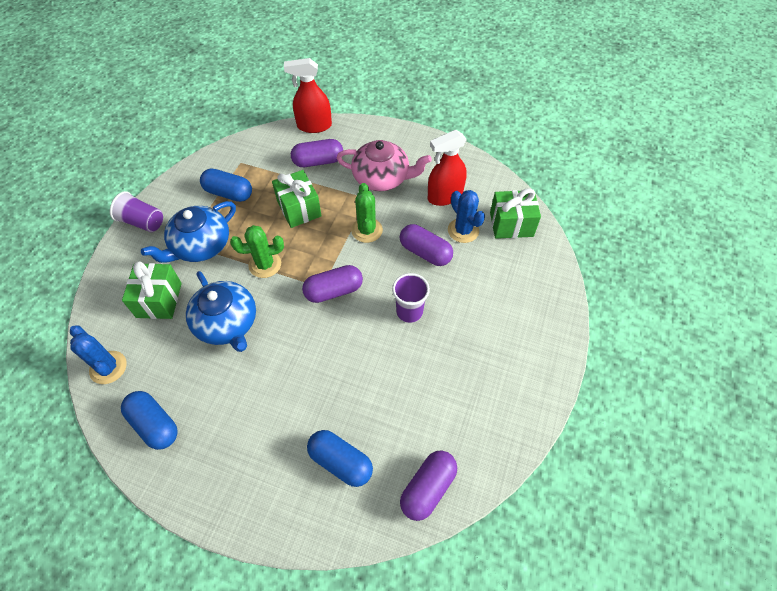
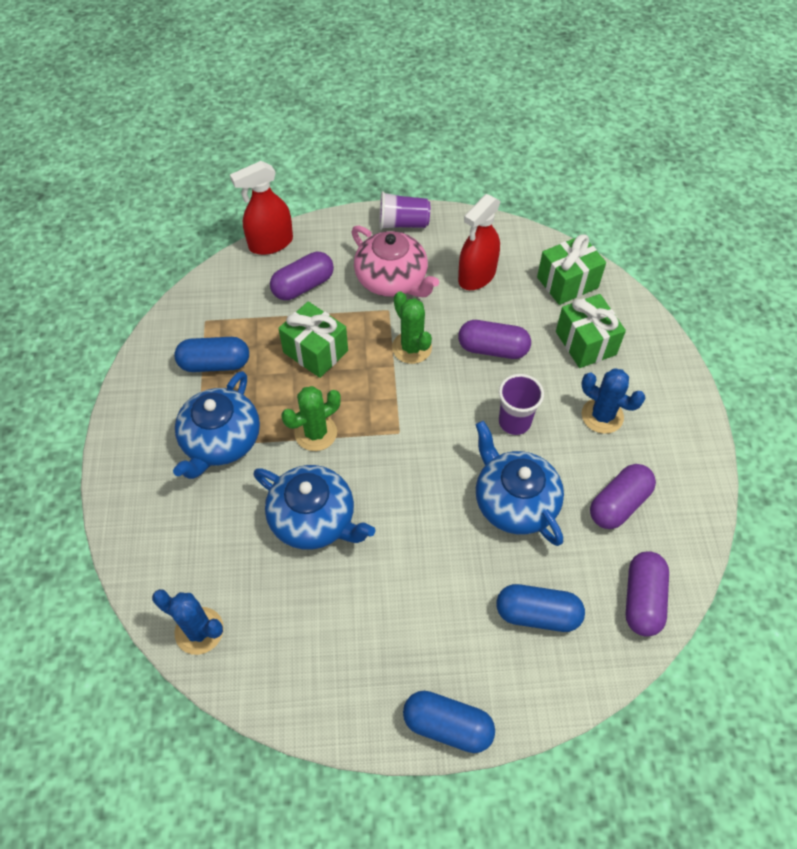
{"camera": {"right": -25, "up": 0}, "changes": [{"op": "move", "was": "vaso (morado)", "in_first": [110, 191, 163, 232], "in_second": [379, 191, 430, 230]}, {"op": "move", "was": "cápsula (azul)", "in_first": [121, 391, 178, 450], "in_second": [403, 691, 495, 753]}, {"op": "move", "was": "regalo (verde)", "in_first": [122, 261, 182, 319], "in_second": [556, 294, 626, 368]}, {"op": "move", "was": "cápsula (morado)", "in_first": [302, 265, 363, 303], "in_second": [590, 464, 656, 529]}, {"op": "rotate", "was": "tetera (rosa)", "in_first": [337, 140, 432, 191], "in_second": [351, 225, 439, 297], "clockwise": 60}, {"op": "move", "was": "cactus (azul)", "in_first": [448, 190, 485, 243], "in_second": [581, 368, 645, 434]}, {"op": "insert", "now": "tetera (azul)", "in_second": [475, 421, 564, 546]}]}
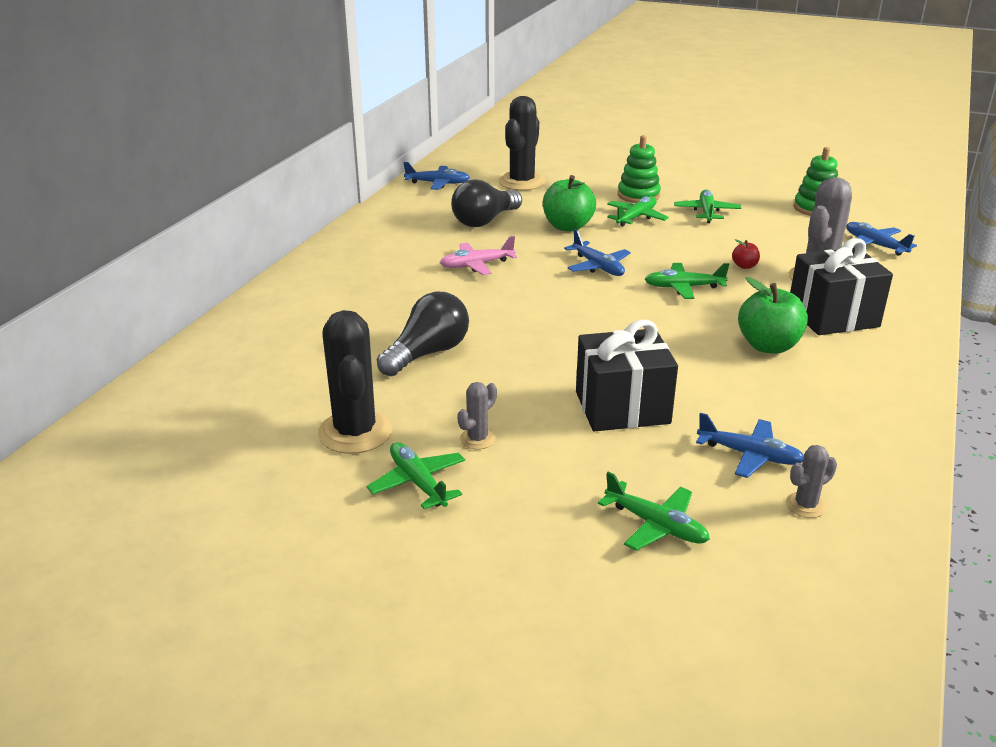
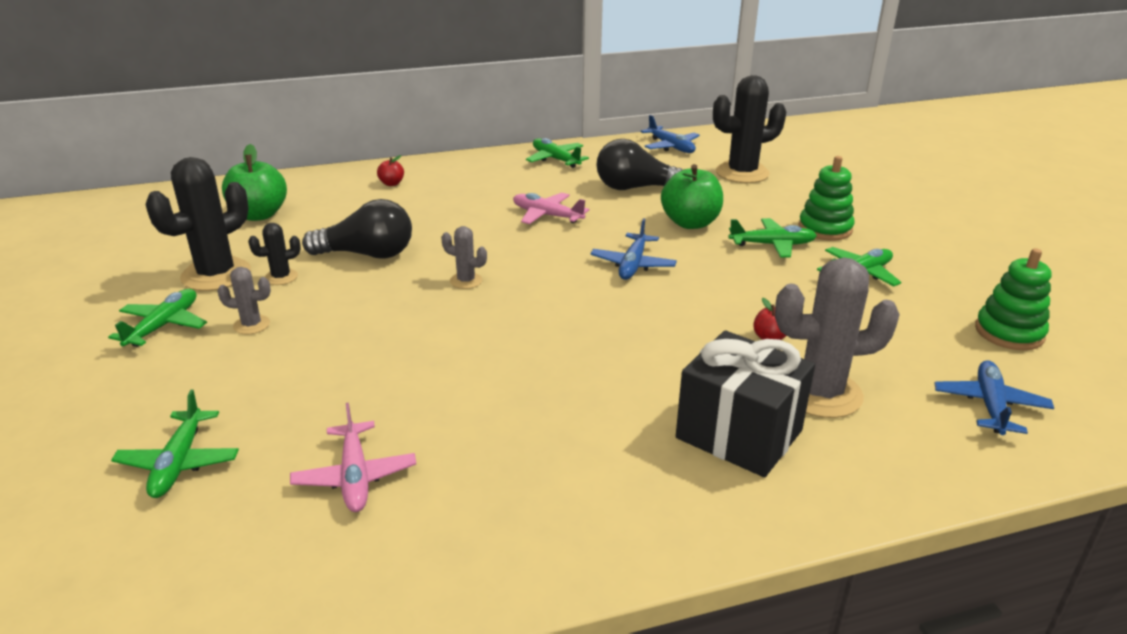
{"camera": {"right": 50, "up": 0}, "changes": [{"op": "delete", "was": "regalo (negro)", "in_first": [576, 320, 678, 432]}, {"op": "move", "was": "avión (verde)", "in_first": [645, 263, 729, 299], "in_second": [526, 138, 589, 168]}, {"op": "recolor", "was": "avión (azul)", "now": "avión (rosa)", "in_first": [696, 413, 804, 478], "in_second": [290, 402, 416, 512]}, {"op": "move", "was": "manzana (verde)", "in_first": [738, 277, 808, 353], "in_second": [222, 144, 287, 221]}, {"op": "move", "was": "cactus (gris)", "in_first": [786, 445, 837, 518], "in_second": [441, 226, 487, 289]}, {"op": "insert", "now": "cactus (negro)", "in_second": [248, 223, 301, 285]}, {"op": "insert", "now": "manzana (rojo)", "in_second": [377, 155, 404, 186]}]}
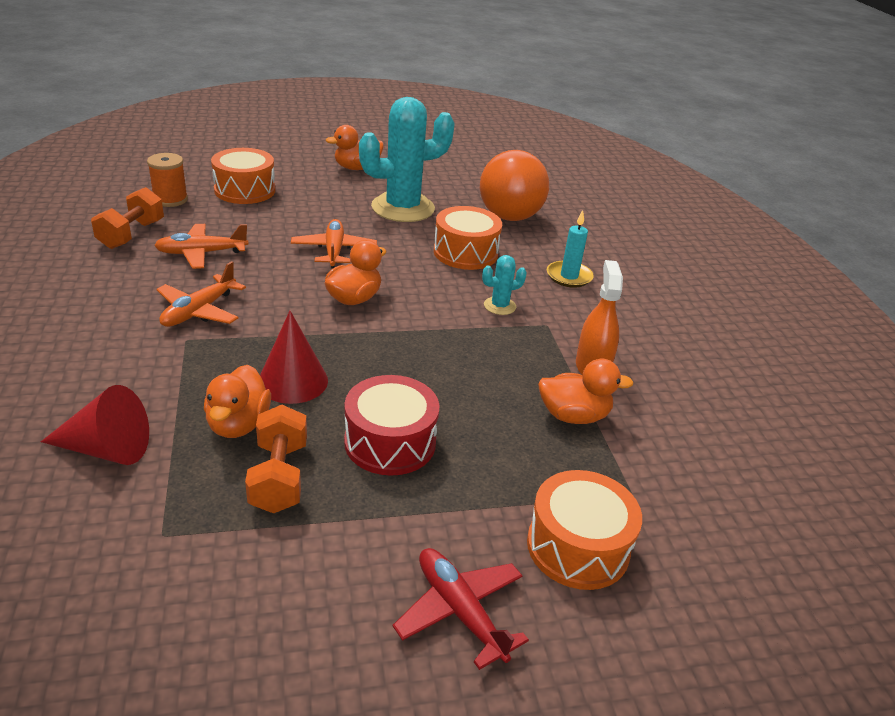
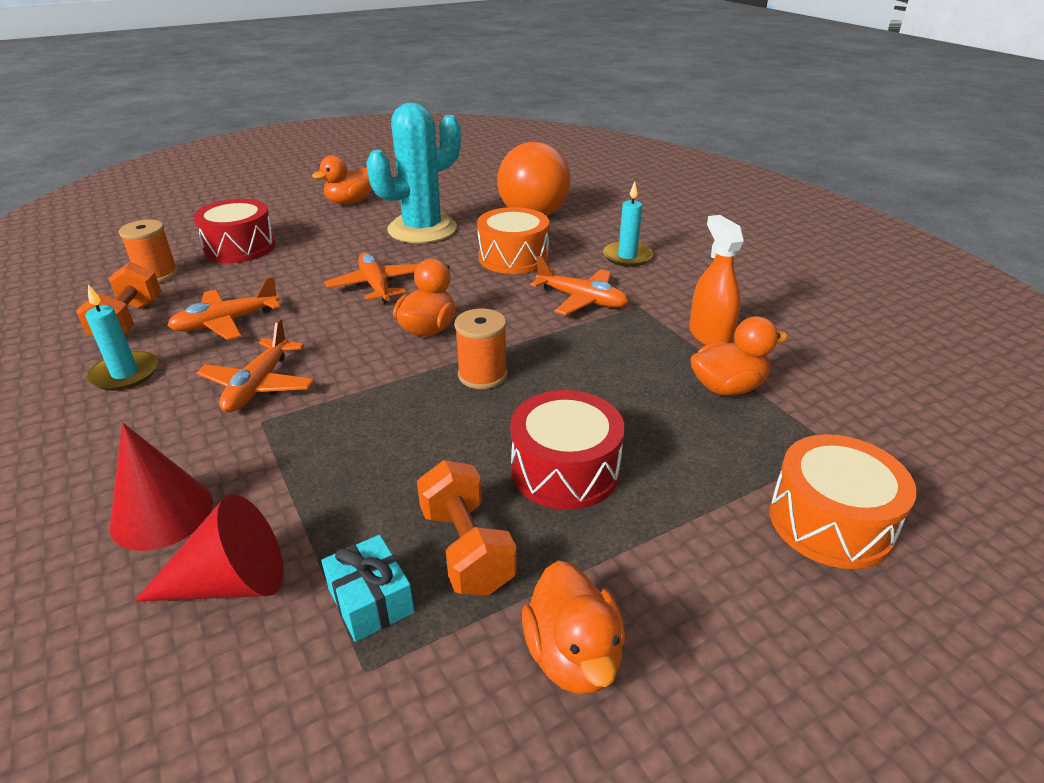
{"camera": {"right": -15, "up": 0}, "changes": [{"op": "move", "was": "pato (naranja)", "in_first": [204, 365, 271, 438], "in_second": [522, 561, 625, 694]}, {"op": "recolor", "was": "tambor (naranja)", "now": "tambor (rojo)", "in_first": [211, 148, 275, 204], "in_second": [193, 199, 276, 263]}, {"op": "move", "was": "cono (rojo)", "in_first": [260, 311, 328, 404], "in_second": [110, 423, 213, 551]}, {"op": "delete", "was": "avión (rojo)", "in_first": [393, 548, 529, 670]}, {"op": "replace", "was": "cactus (turquesa)", "now": "avión (naranja)", "in_first": [482, 255, 527, 315], "in_second": [530, 256, 629, 315]}, {"op": "insert", "now": "vela (turquesa)", "in_second": [85, 285, 158, 391]}, {"op": "insert", "now": "regalo (turquesa)", "in_second": [321, 535, 414, 642]}, {"op": "insert", "now": "carrete (naranja)", "in_second": [455, 308, 507, 389]}]}
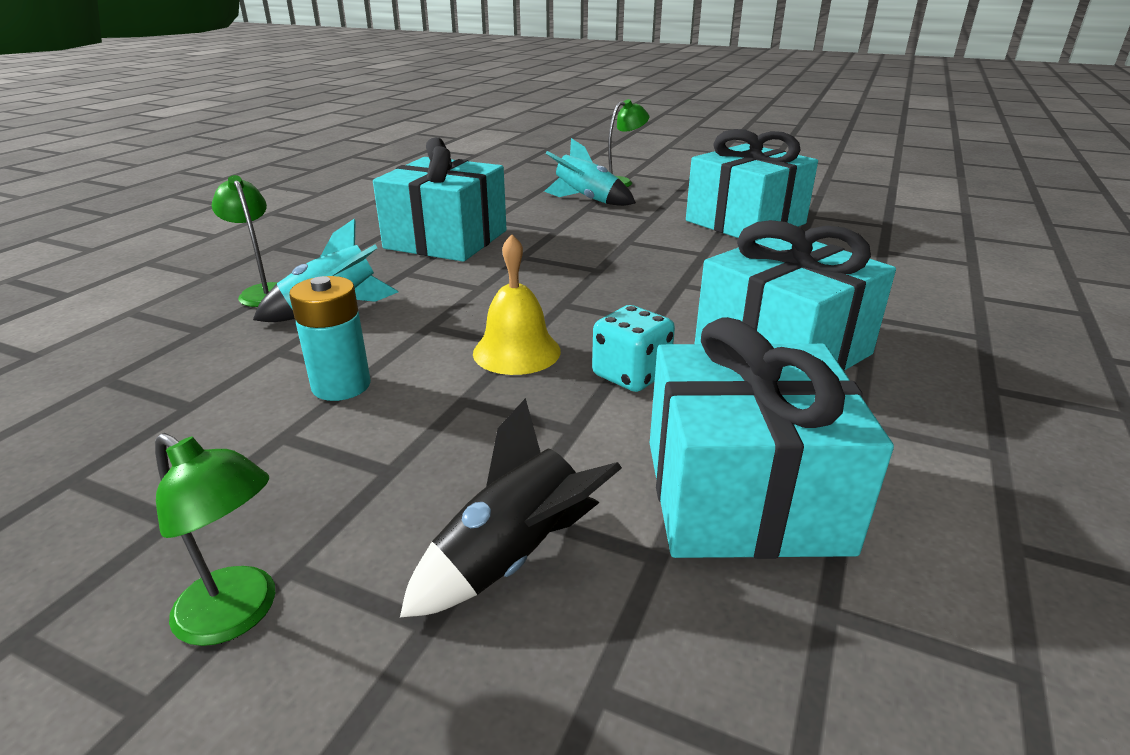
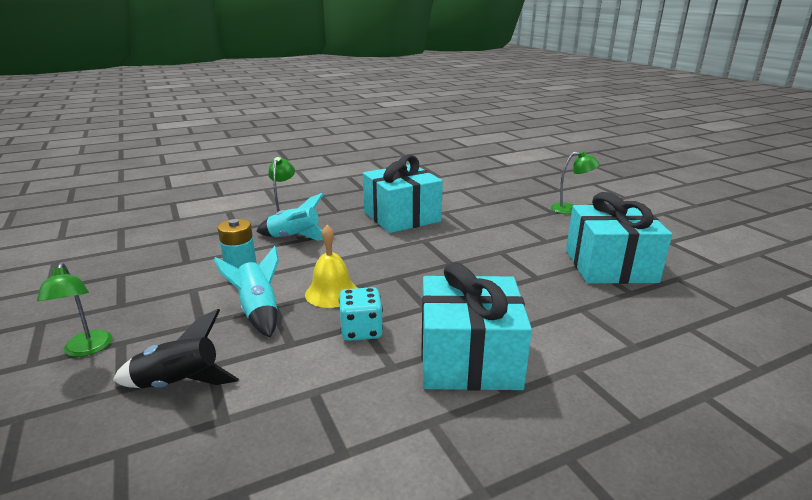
{"camera": {"right": 40, "up": -5}, "changes": [{"op": "move", "was": "cohete (turquesa)", "in_first": [544, 138, 636, 206], "in_second": [214, 246, 279, 337]}, {"op": "delete", "was": "regalo (turquesa)", "in_first": [650, 317, 894, 559]}]}
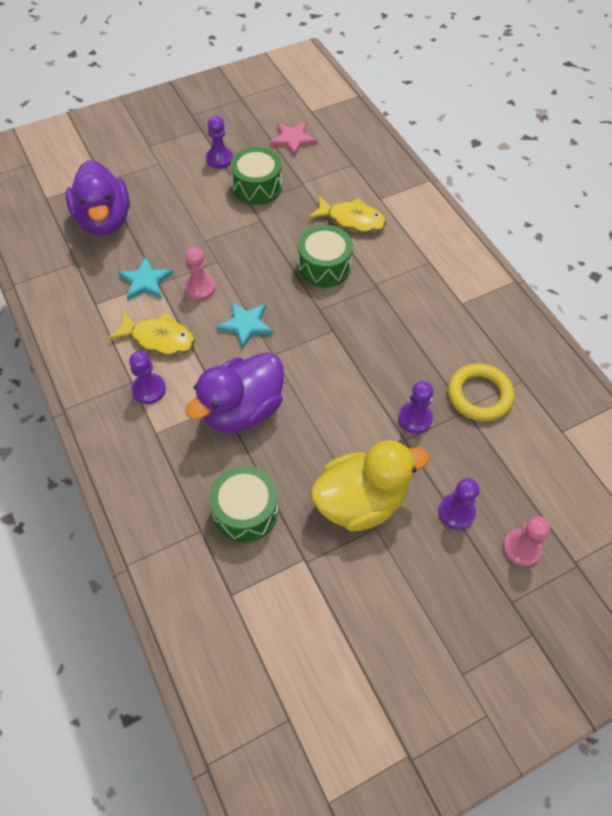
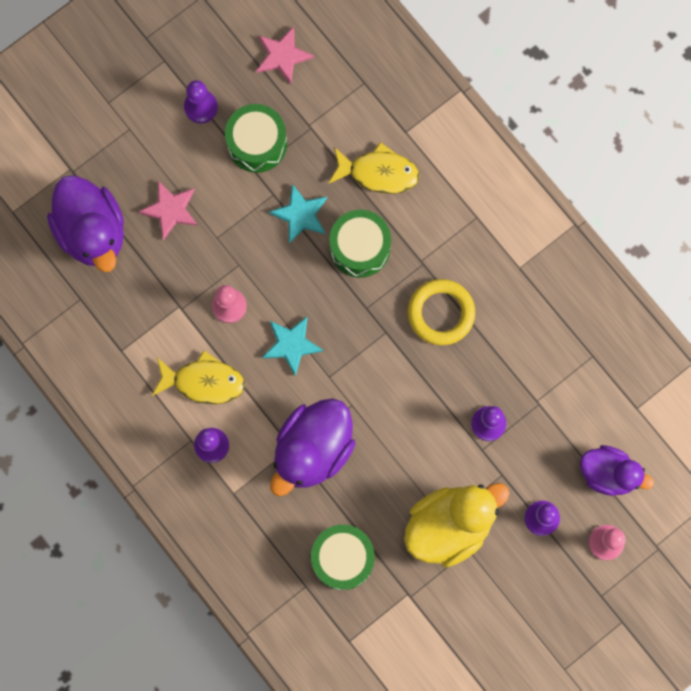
{"camera": {"right": -10, "up": 20}, "changes": [{"op": "move", "was": "estrella (turquesa)", "in_first": [118, 257, 173, 300], "in_second": [269, 184, 327, 244]}, {"op": "move", "was": "anillo (amarillo)", "in_first": [448, 363, 514, 421], "in_second": [408, 279, 475, 345]}, {"op": "insert", "now": "estrella (rosa)", "in_second": [139, 181, 198, 240]}, {"op": "insert", "now": "pato (morado)", "in_second": [580, 445, 654, 496]}]}
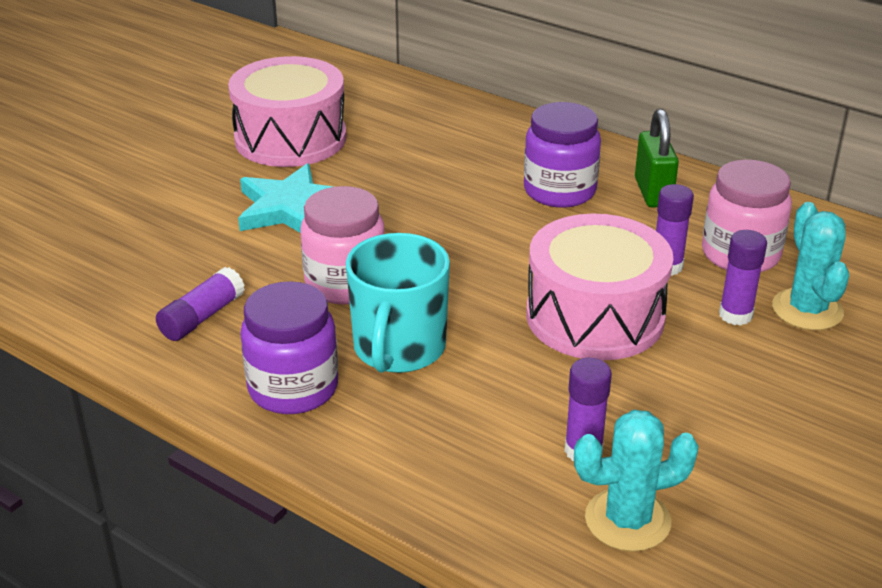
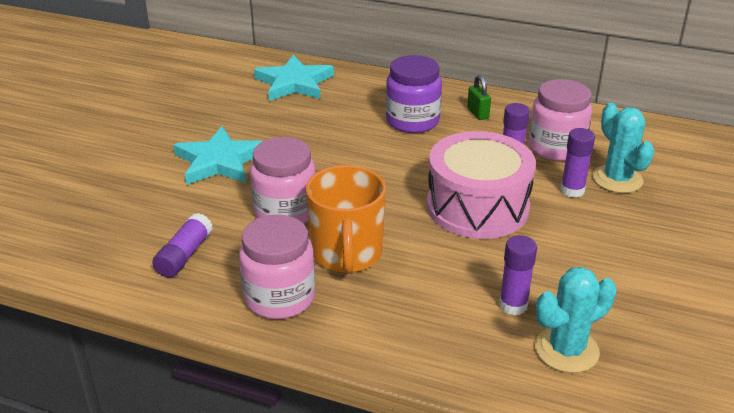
{"camera": {"right": -15, "up": 0}, "changes": [{"op": "delete", "was": "tambor (rosa)", "in_first": [228, 56, 346, 167]}, {"op": "recolor", "was": "tarro (morado)", "now": "tarro (rosa)", "in_first": [240, 281, 338, 414], "in_second": [239, 214, 315, 319]}, {"op": "recolor", "was": "taza (turquesa)", "now": "taza (naranja)", "in_first": [346, 233, 450, 373], "in_second": [306, 165, 386, 274]}, {"op": "resize", "was": "candado (verde)", "in_first": [635, 109, 679, 208], "in_second": [467, 75, 491, 120], "ratio": 0.63}, {"op": "insert", "now": "estrella (turquesa)", "in_second": [254, 55, 334, 101]}]}
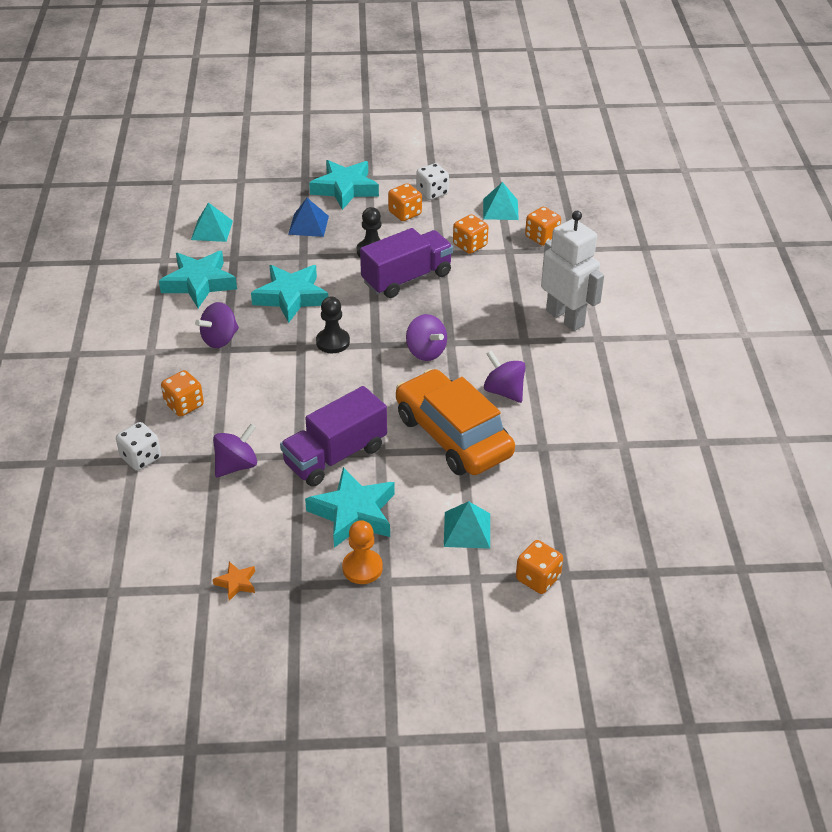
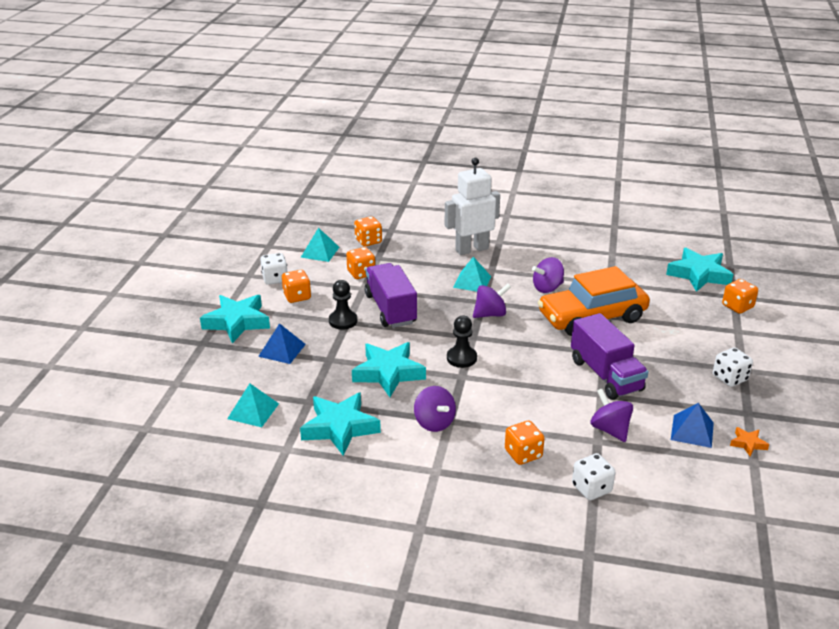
{"camera": {"right": -75, "up": -10}, "changes": [{"op": "move", "was": "estrella (turquesa)", "in_first": [305, 467, 395, 548], "in_second": [666, 248, 733, 292]}, {"op": "replace", "was": "peón (naranja)", "now": "dado (blanco)", "in_first": [342, 520, 383, 584], "in_second": [713, 347, 753, 387]}, {"op": "move", "was": "pirámide (turquesa)", "in_first": [444, 501, 490, 549], "in_second": [453, 257, 491, 292]}, {"op": "insert", "now": "pirámide (azul)", "in_second": [671, 403, 714, 448]}]}
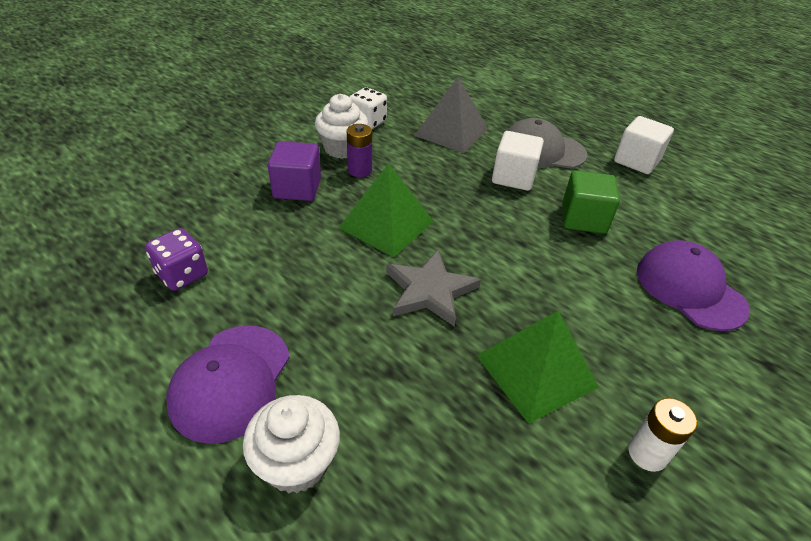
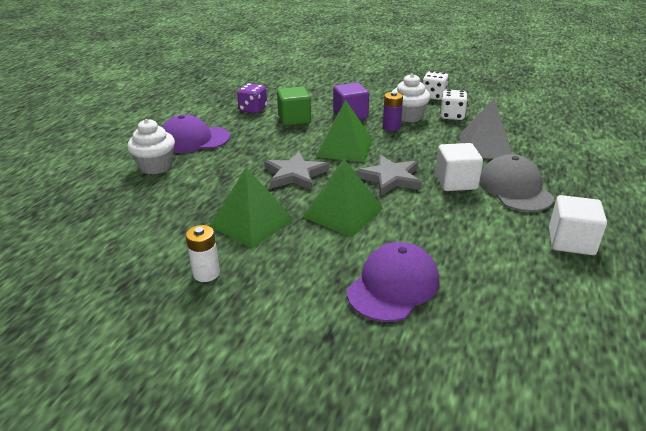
{"camera": {"right": 70, "up": -10}, "changes": [{"op": "move", "was": "cubo (verde)", "in_first": [562, 170, 620, 234], "in_second": [277, 86, 311, 126]}, {"op": "insert", "now": "pirámide (verde)", "in_second": [303, 159, 383, 237]}, {"op": "insert", "now": "estrella (gris)", "in_second": [356, 155, 422, 196]}, {"op": "insert", "now": "dado (blanco)", "in_second": [422, 71, 449, 100]}]}
